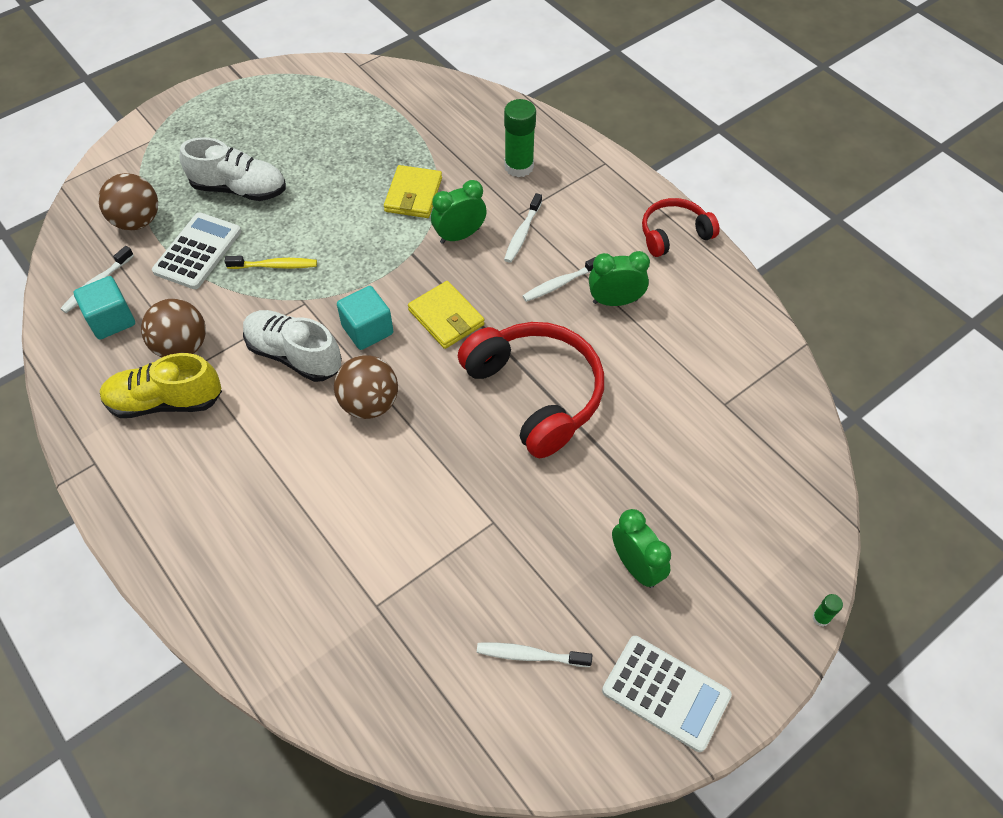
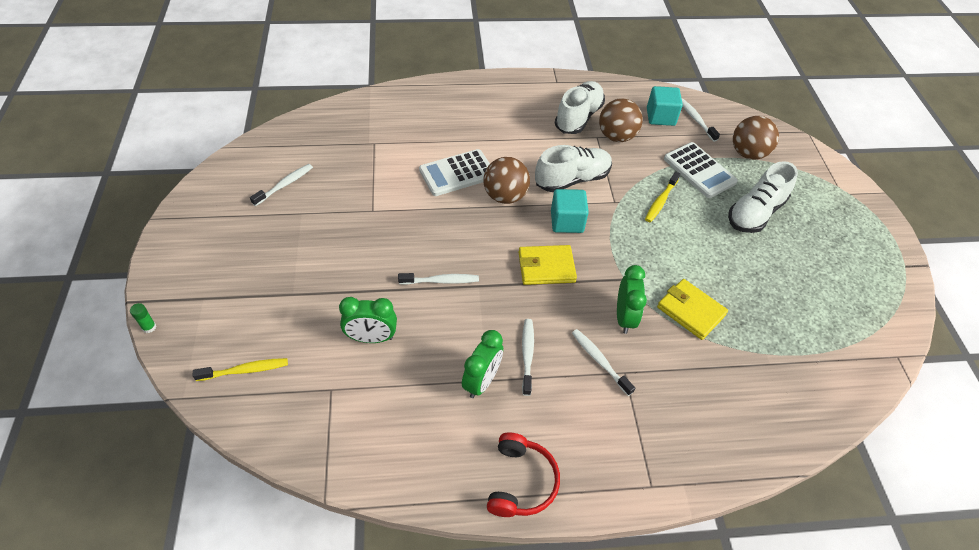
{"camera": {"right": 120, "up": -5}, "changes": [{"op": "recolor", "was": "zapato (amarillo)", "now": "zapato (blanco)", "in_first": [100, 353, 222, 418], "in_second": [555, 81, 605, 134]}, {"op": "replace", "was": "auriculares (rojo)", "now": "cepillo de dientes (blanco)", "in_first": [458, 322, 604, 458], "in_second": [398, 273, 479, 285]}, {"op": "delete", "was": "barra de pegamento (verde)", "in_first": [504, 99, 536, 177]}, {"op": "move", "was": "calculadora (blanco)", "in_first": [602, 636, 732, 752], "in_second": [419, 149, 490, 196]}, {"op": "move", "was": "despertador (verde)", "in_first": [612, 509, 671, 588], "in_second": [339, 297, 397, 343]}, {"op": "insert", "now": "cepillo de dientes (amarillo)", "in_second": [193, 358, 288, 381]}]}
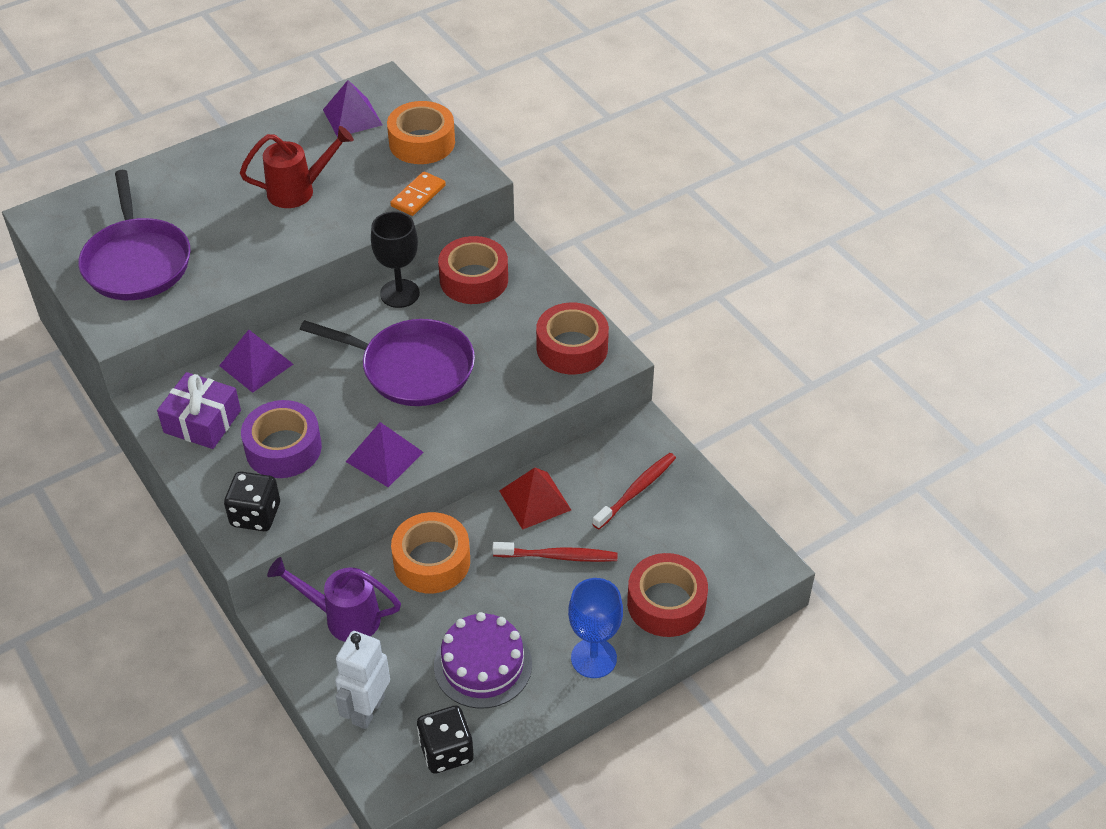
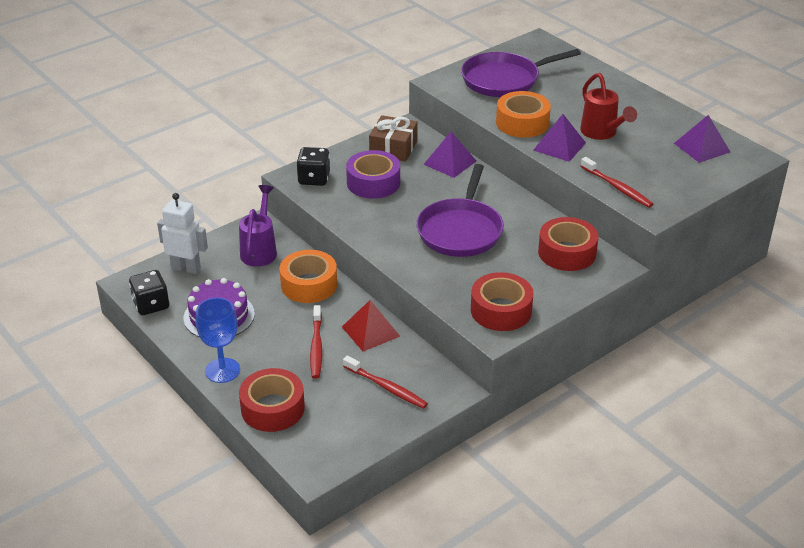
{"camera": {"right": 85, "up": -10}, "changes": [{"op": "recolor", "was": "regalo (morado)", "now": "regalo (marrón)", "in_first": [157, 372, 241, 449], "in_second": [369, 115, 418, 162]}, {"op": "move", "was": "pirámide (morado)", "in_first": [346, 422, 424, 487], "in_second": [533, 114, 586, 162]}, {"op": "delete", "was": "copa (negro)", "in_first": [371, 211, 420, 308]}, {"op": "move", "was": "cinta adhesiva (naranja)", "in_first": [387, 101, 455, 164], "in_second": [496, 91, 551, 138]}, {"op": "replace", "was": "ficha de dominó (naranja)", "now": "cepillo de dientes (rojo)", "in_first": [390, 171, 446, 216], "in_second": [581, 157, 653, 208]}]}
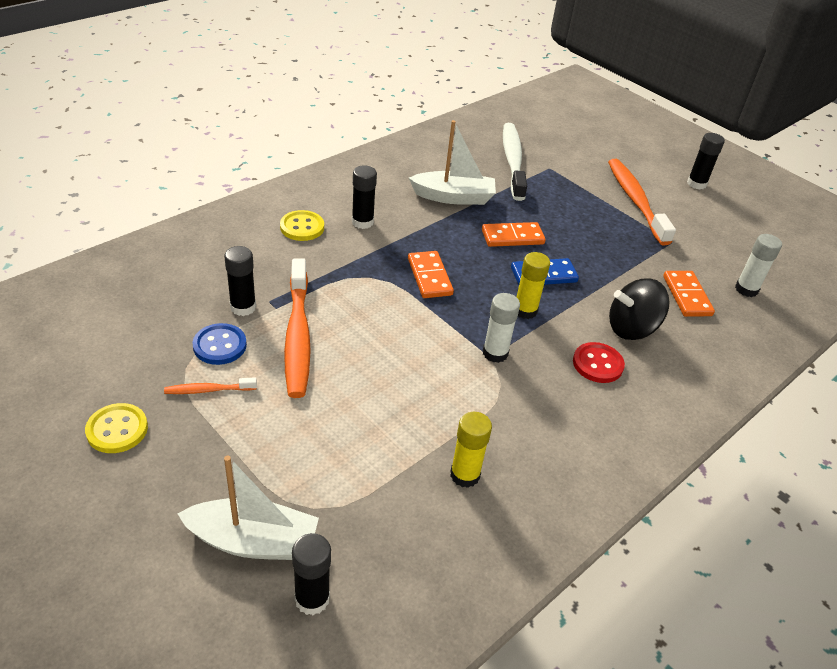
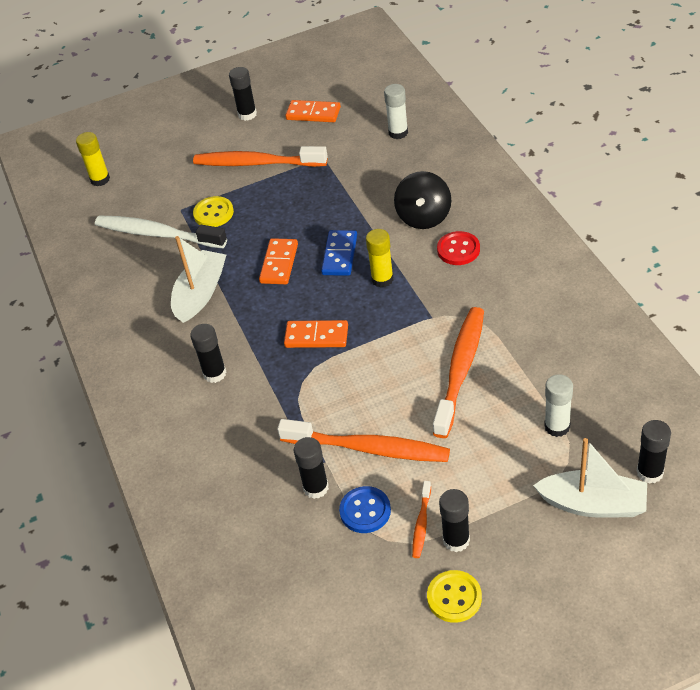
{"camera": {"right": -60, "up": 5}, "changes": [{"op": "rotate", "was": "barco (blanco)", "in_first": [178, 456, 319, 560], "in_second": [533, 438, 647, 518], "clockwise": 75}, {"op": "move", "was": "botón (amarillo)", "in_first": [280, 210, 324, 241], "in_second": [193, 196, 234, 227]}, {"op": "move", "was": "barra de pegamento (amarillo)", "in_first": [450, 412, 492, 488], "in_second": [76, 132, 110, 186]}, {"op": "move", "was": "barra de pegamento (blanco)", "in_first": [483, 293, 520, 363], "in_second": [544, 374, 573, 437]}, {"op": "move", "was": "ficha de dominó (naranja)", "in_first": [663, 271, 715, 317], "in_second": [285, 100, 341, 122]}, {"op": "insert", "now": "cepillo de dientes (naranja)", "in_second": [433, 307, 484, 438]}, {"op": "insert", "now": "barra de pegamento (negro)", "in_second": [439, 489, 470, 552]}]}
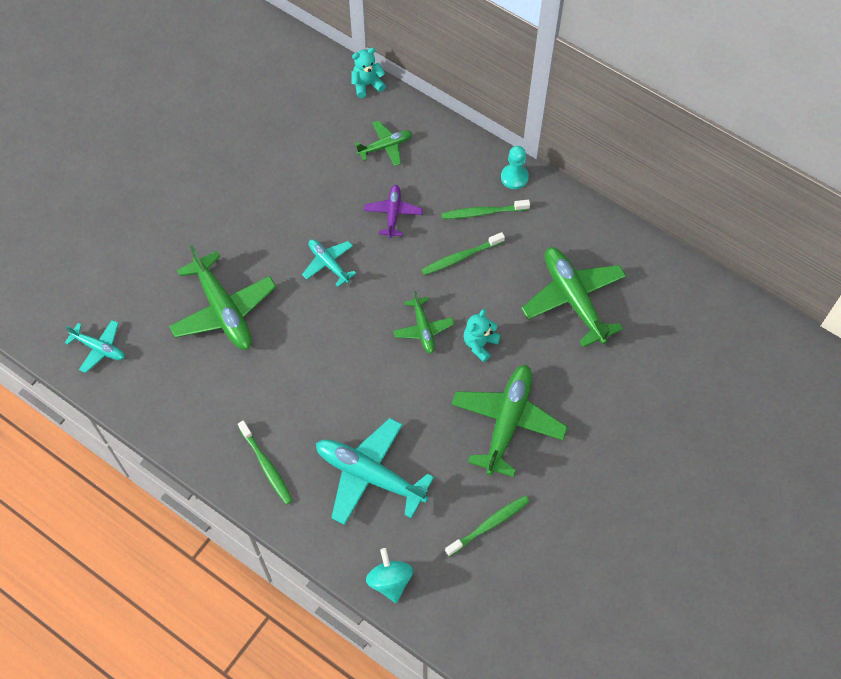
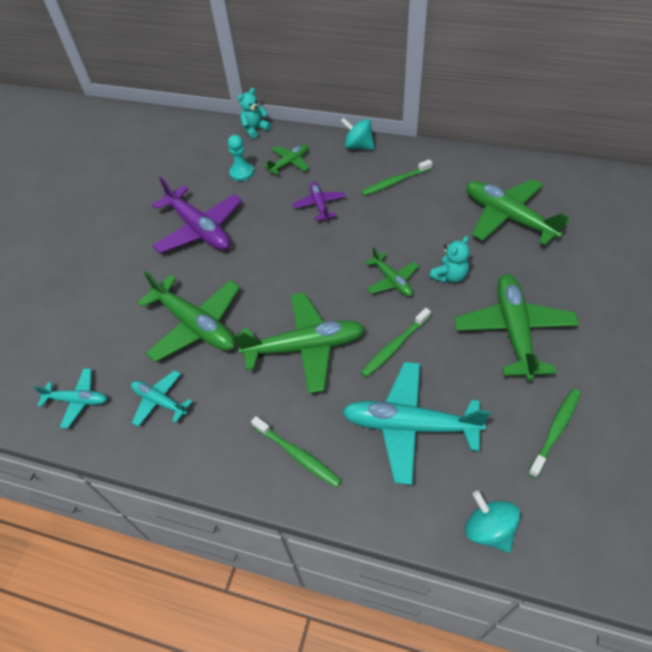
{"camera": {"right": -15, "up": -10}, "changes": [{"op": "move", "was": "avión (turquesa)", "in_first": [302, 239, 356, 287], "in_second": [131, 370, 193, 427]}, {"op": "move", "was": "cepillo de dientes (verde)", "in_first": [421, 232, 505, 275], "in_second": [360, 308, 431, 377]}, {"op": "rotate", "was": "osito (turquesa)", "in_first": [463, 309, 500, 362], "in_second": [430, 236, 470, 283], "clockwise": -150}, {"op": "move", "was": "peón (turquesa)", "in_first": [501, 146, 529, 189], "in_second": [228, 135, 254, 181]}, {"op": "insert", "now": "avión (morado)", "in_second": [152, 177, 242, 253]}, {"op": "insert", "now": "avión (verde)", "in_second": [234, 292, 365, 394]}, {"op": "insert", "now": "peonza (turquesa)", "in_second": [341, 118, 375, 150]}]}
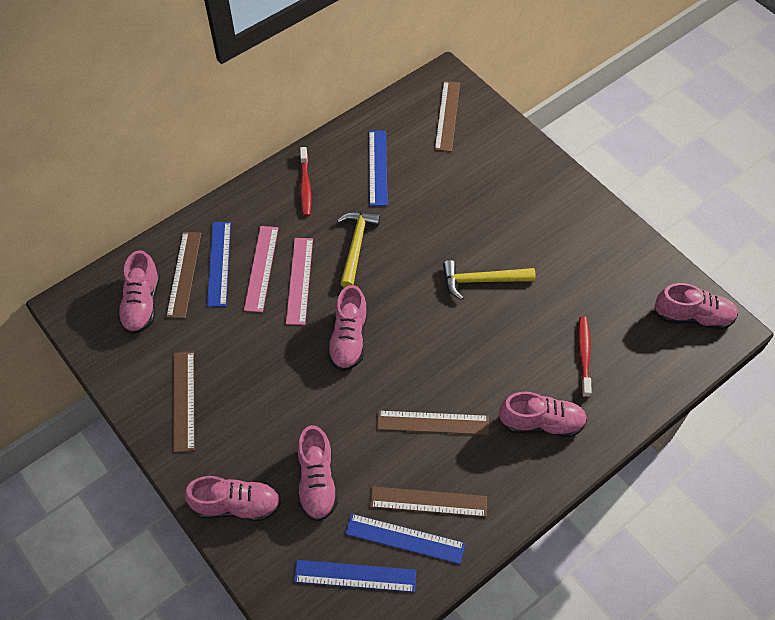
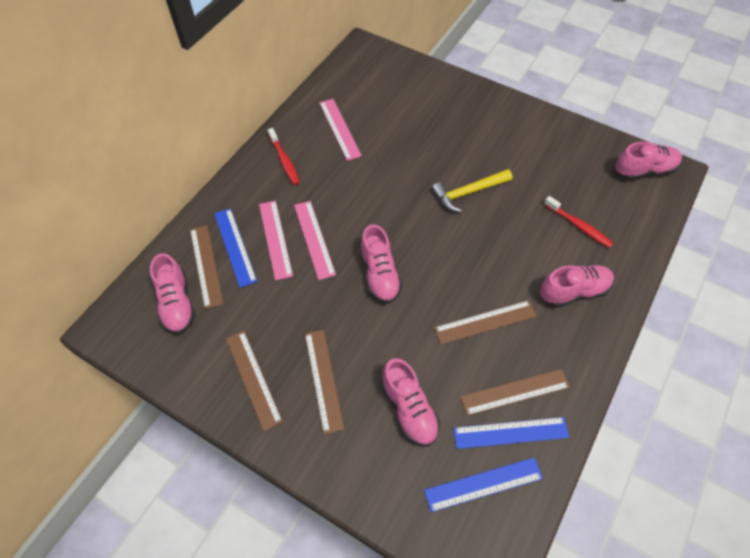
{"camera": {"right": -20, "up": 0}, "changes": [{"op": "delete", "was": "zapato (rosa)", "in_first": [185, 476, 281, 521]}, {"op": "delete", "was": "martillo (amarillo)", "in_first": [337, 212, 380, 288]}, {"op": "recolor", "was": "regla (azul)", "now": "regla (rosa)", "in_first": [369, 131, 388, 206], "in_second": [319, 99, 362, 161]}, {"op": "move", "was": "regla (marrón)", "in_first": [435, 81, 460, 152], "in_second": [305, 330, 344, 434]}, {"op": "rotate", "was": "cepillo de dientes (rojo)", "in_first": [578, 316, 592, 398], "in_second": [544, 196, 614, 248], "clockwise": 150}]}
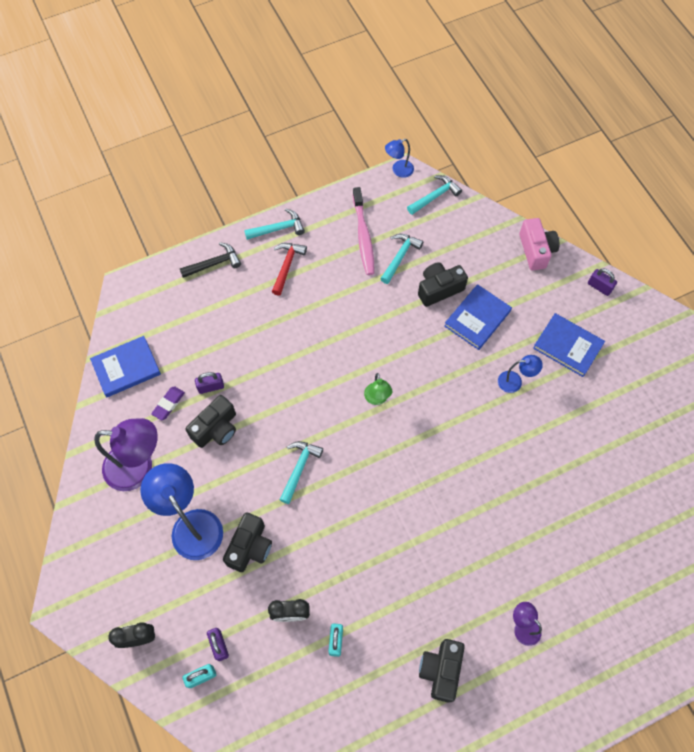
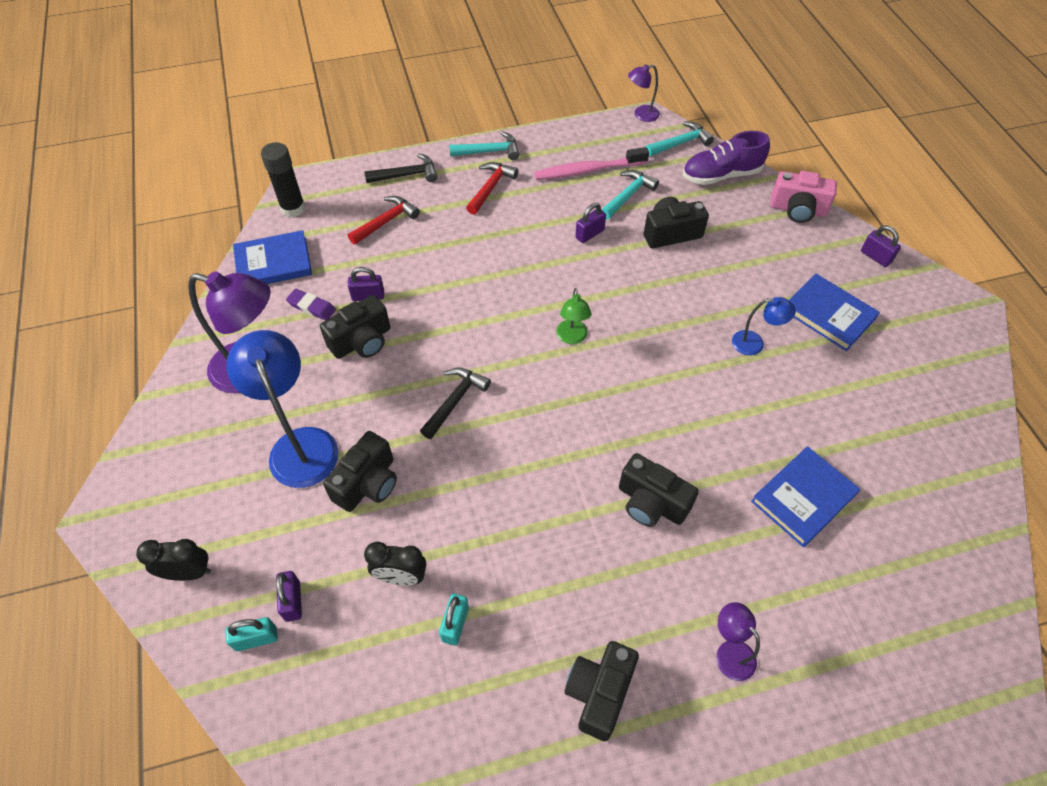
{"camera": {"right": 10, "up": -10}, "changes": [{"op": "rotate", "was": "goma de borrar (morado)", "in_first": [151, 386, 185, 421], "in_second": [286, 289, 336, 321], "clockwise": 75}, {"op": "recolor", "was": "martillo (turquesa)", "now": "martillo (negro)", "in_first": [279, 441, 323, 504], "in_second": [420, 367, 491, 439]}, {"op": "rotate", "was": "cepillo de dientes (rosa)", "in_first": [353, 187, 375, 275], "in_second": [534, 147, 649, 180], "clockwise": 75}, {"op": "recolor", "was": "lámpara (azul)", "now": "lámpara (morado)", "in_first": [385, 139, 414, 178], "in_second": [628, 64, 660, 122]}, {"op": "move", "was": "libro (azul)", "in_first": [444, 284, 512, 350], "in_second": [751, 446, 860, 547]}, {"op": "rotate", "was": "cámara (rosa)", "in_first": [519, 218, 559, 271], "in_second": [770, 171, 837, 223], "clockwise": 105}, {"op": "insert", "now": "barra de pegamento (negro)", "in_second": [261, 142, 305, 217]}, {"op": "insert", "now": "martillo (rojo)", "in_second": [348, 196, 420, 245]}, {"op": "insert", "now": "candado (morado)", "in_second": [575, 203, 606, 243]}, {"op": "insert", "now": "cámara (negro)", "in_second": [619, 453, 699, 527]}, {"op": "insert", "now": "zapato (morado)", "in_second": [683, 131, 770, 185]}]}
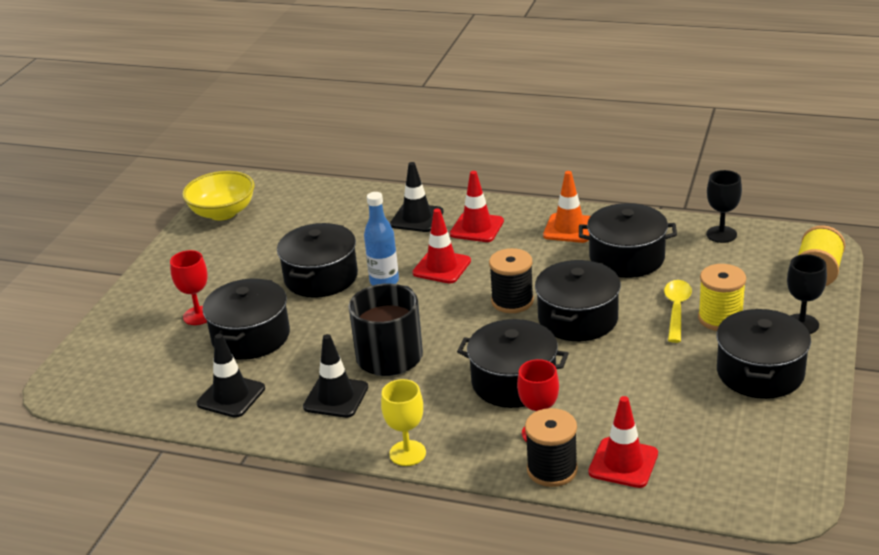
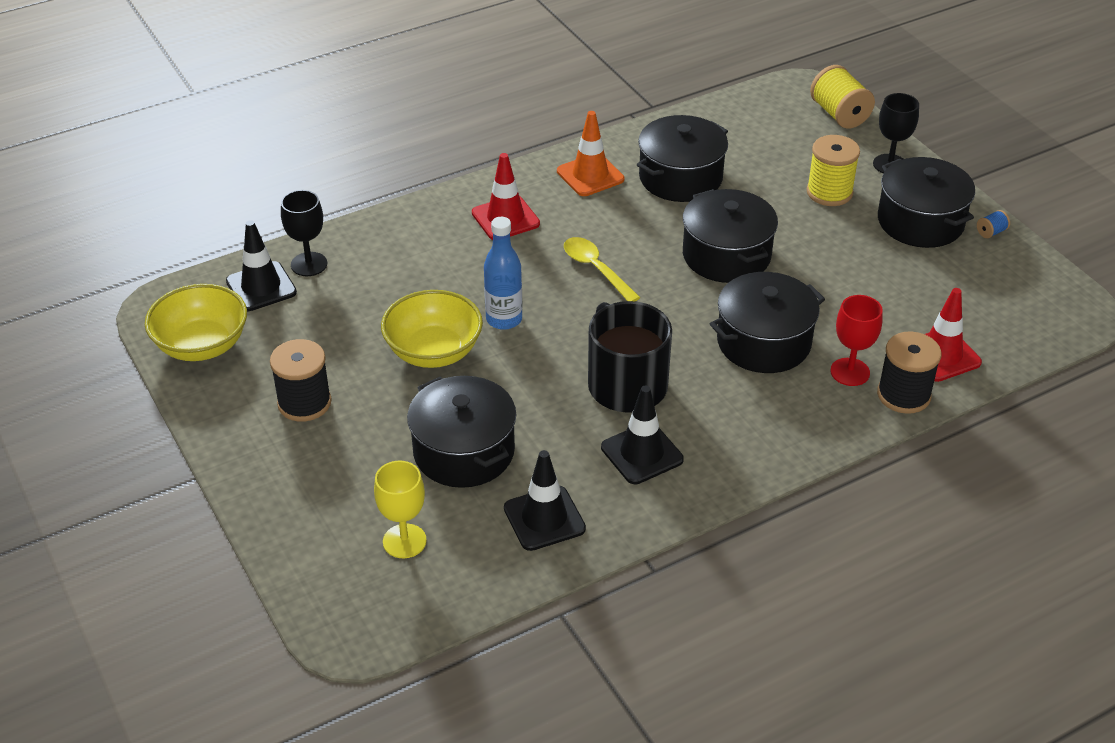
{"camera": {"right": -50, "up": 10}, "changes": [{"op": "delete", "was": "copa (rojo)", "in_first": [170, 250, 208, 325]}, {"op": "replace", "was": "olla (negro)", "now": "cuenco (amarillo)", "in_first": [277, 223, 358, 298], "in_second": [381, 290, 483, 368]}, {"op": "move", "was": "copa (amarillo)", "in_first": [381, 379, 426, 466], "in_second": [374, 461, 427, 558]}, {"op": "move", "was": "cono de tráfico (negro)", "in_first": [390, 162, 444, 232], "in_second": [226, 220, 297, 311]}, {"op": "delete", "was": "cono de tráfico (rojo)", "in_first": [412, 208, 471, 283]}, {"op": "move", "was": "carrete (negro)", "in_first": [489, 248, 534, 313], "in_second": [270, 339, 332, 422]}, {"op": "move", "was": "cuchara (amarillo)", "in_first": [664, 280, 692, 343], "in_second": [564, 237, 640, 302]}, {"op": "move", "was": "copa (negro)", "in_first": [706, 170, 742, 243], "in_second": [281, 190, 327, 276]}, {"op": "insert", "now": "carrete (azul)", "in_second": [977, 210, 1010, 238]}]}
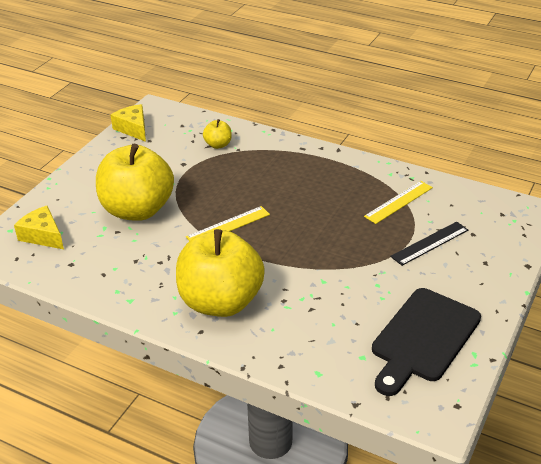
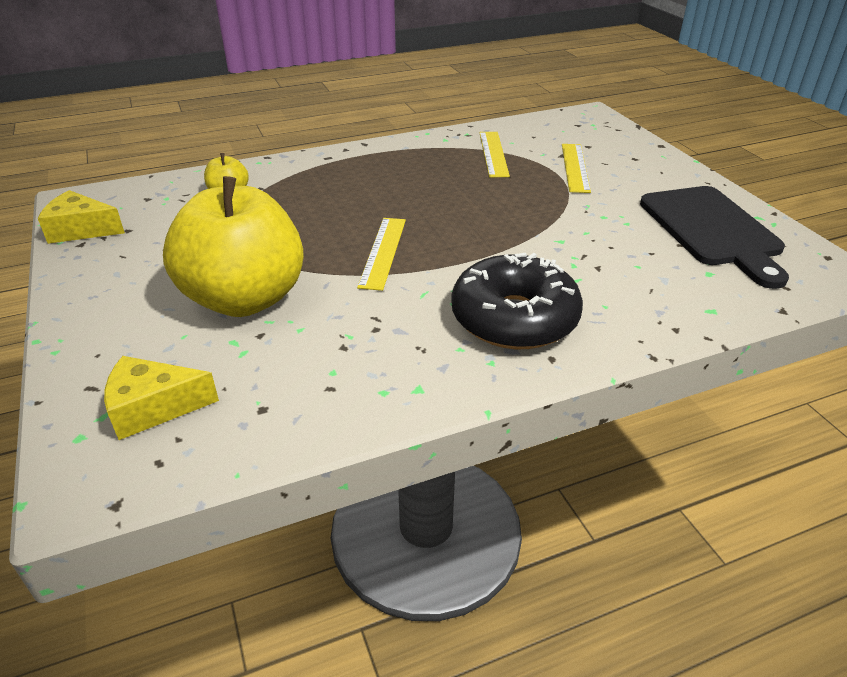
{"camera": {"right": -50, "up": 0}, "changes": [{"op": "replace", "was": "manzana (amarillo)", "now": "rosquilla (negro)", "in_first": [176, 229, 265, 317], "in_second": [451, 253, 583, 349]}, {"op": "recolor", "was": "regla (negro)", "now": "regla (amarillo)", "in_first": [390, 222, 468, 266], "in_second": [562, 144, 591, 193]}]}
